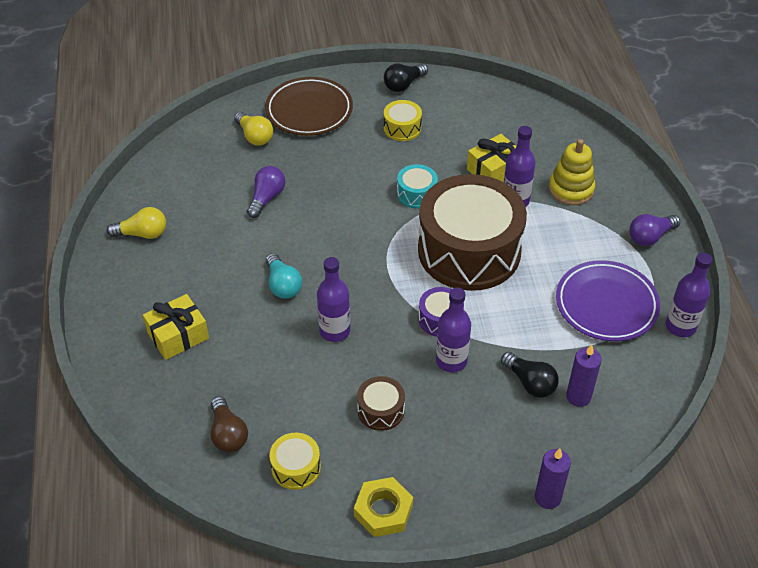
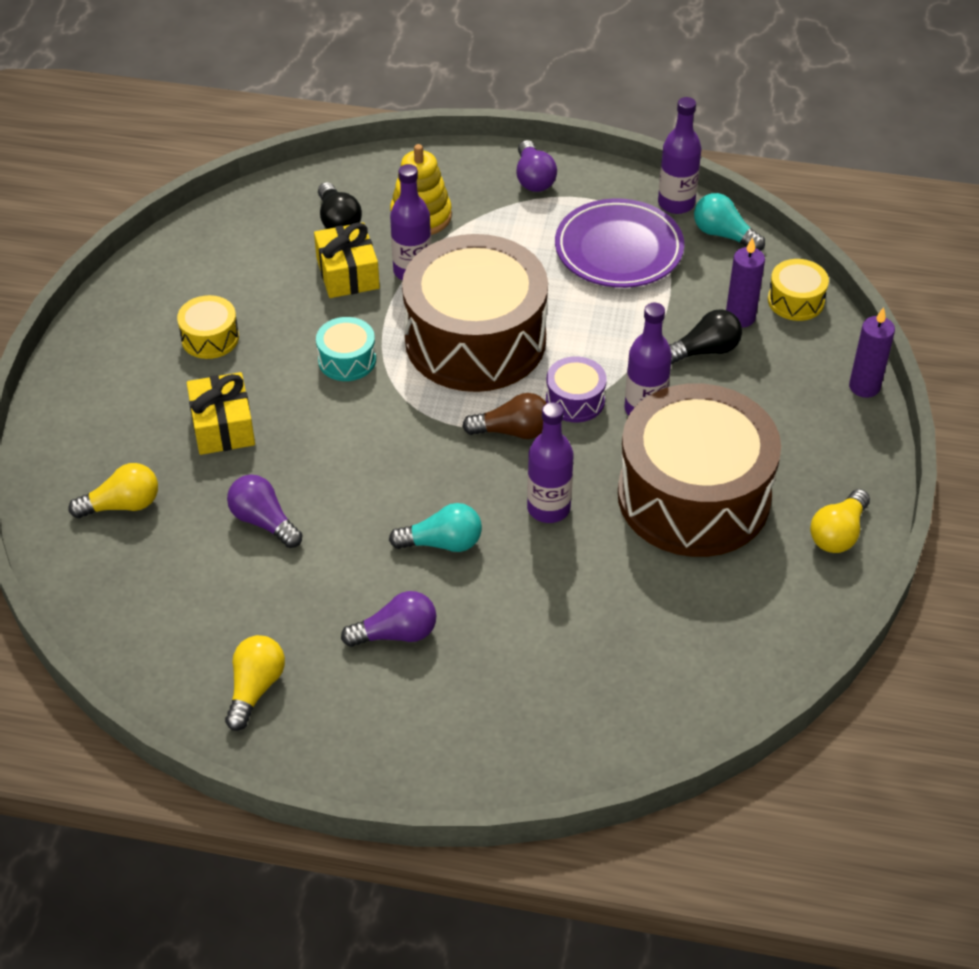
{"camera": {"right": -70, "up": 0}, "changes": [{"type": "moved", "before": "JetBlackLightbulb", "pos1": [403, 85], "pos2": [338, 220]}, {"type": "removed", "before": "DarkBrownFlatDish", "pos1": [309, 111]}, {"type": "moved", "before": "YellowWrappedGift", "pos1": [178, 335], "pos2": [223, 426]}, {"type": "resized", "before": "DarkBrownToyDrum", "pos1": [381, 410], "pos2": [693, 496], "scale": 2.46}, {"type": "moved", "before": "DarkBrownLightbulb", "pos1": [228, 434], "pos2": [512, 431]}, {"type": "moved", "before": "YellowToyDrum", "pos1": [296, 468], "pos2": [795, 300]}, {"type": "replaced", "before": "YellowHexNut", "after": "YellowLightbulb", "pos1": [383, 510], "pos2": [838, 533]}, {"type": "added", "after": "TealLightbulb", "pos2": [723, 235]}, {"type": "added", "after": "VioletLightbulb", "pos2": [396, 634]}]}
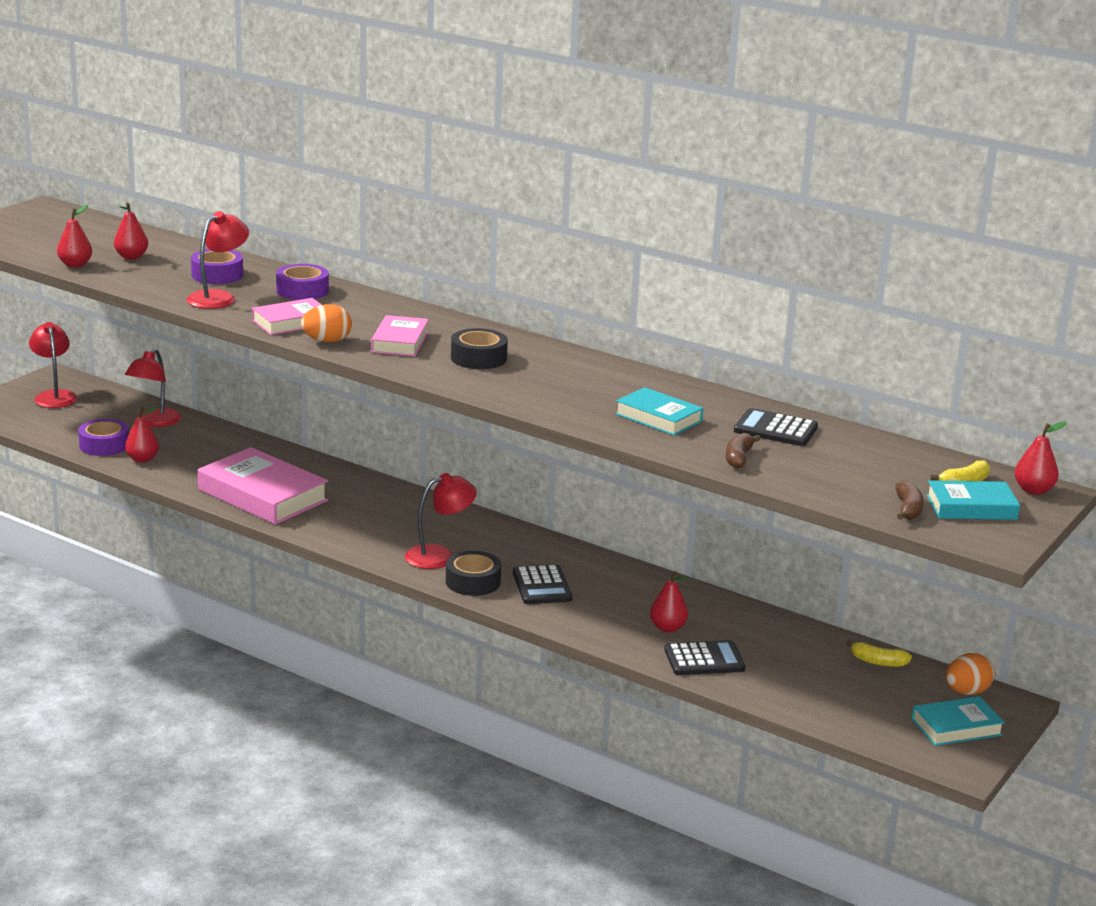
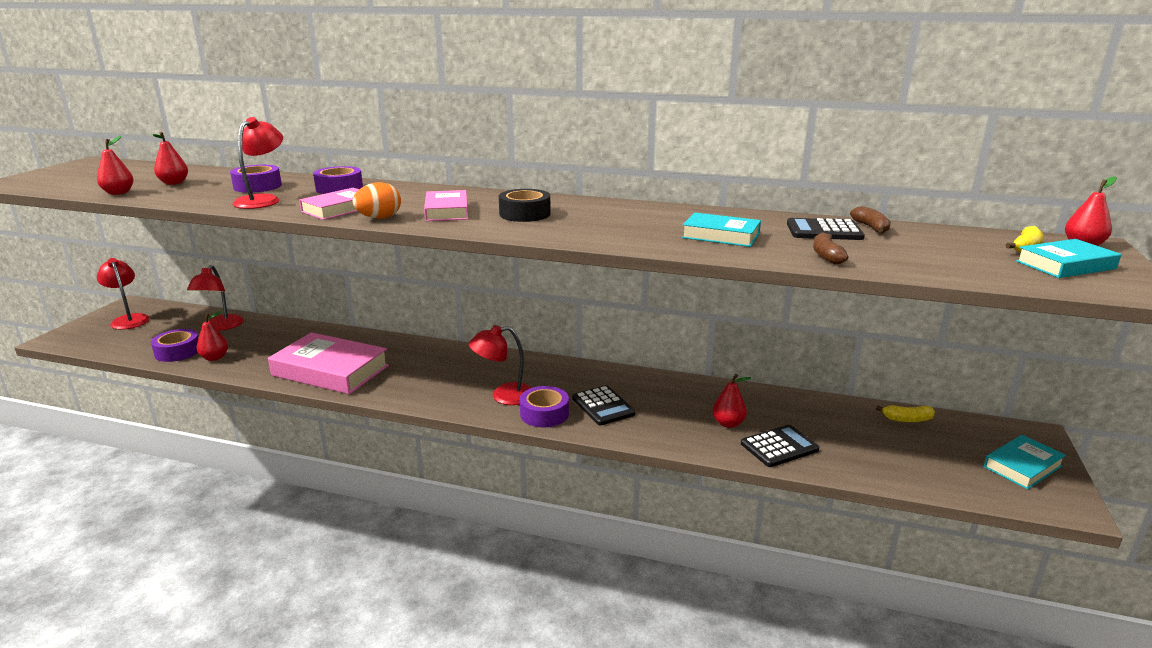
{"camera": {"right": -15, "up": 0}, "changes": [{"type": "turned", "before": "CrimsonLamp", "pos1": [439, 555], "pos2": [504, 395], "turn": -150}, {"type": "moved", "before": "DarkBrownBanana", "pos1": [908, 509], "pos2": [871, 227]}, {"type": "recoloured", "before": "JetBlackStickyTape", "after": "VioletStickyTape", "pos1": [473, 582], "pos2": [544, 414]}, {"type": "removed", "before": "OrangeEgg", "pos1": [966, 692]}]}
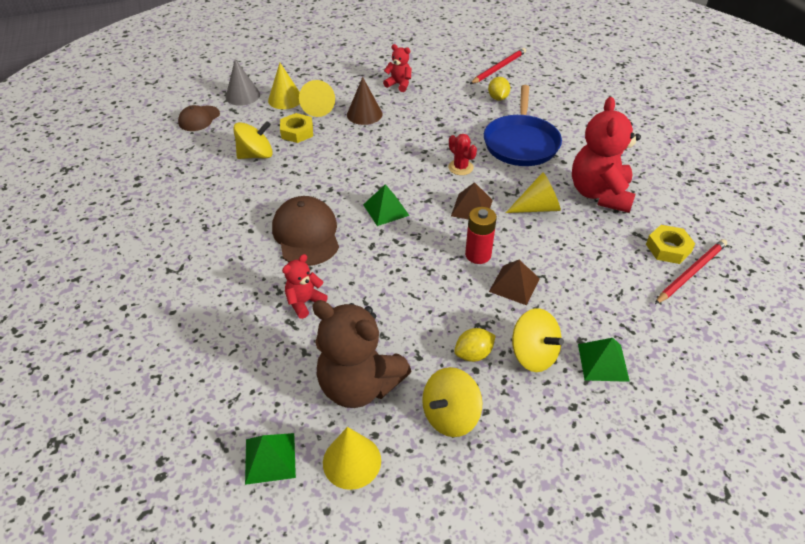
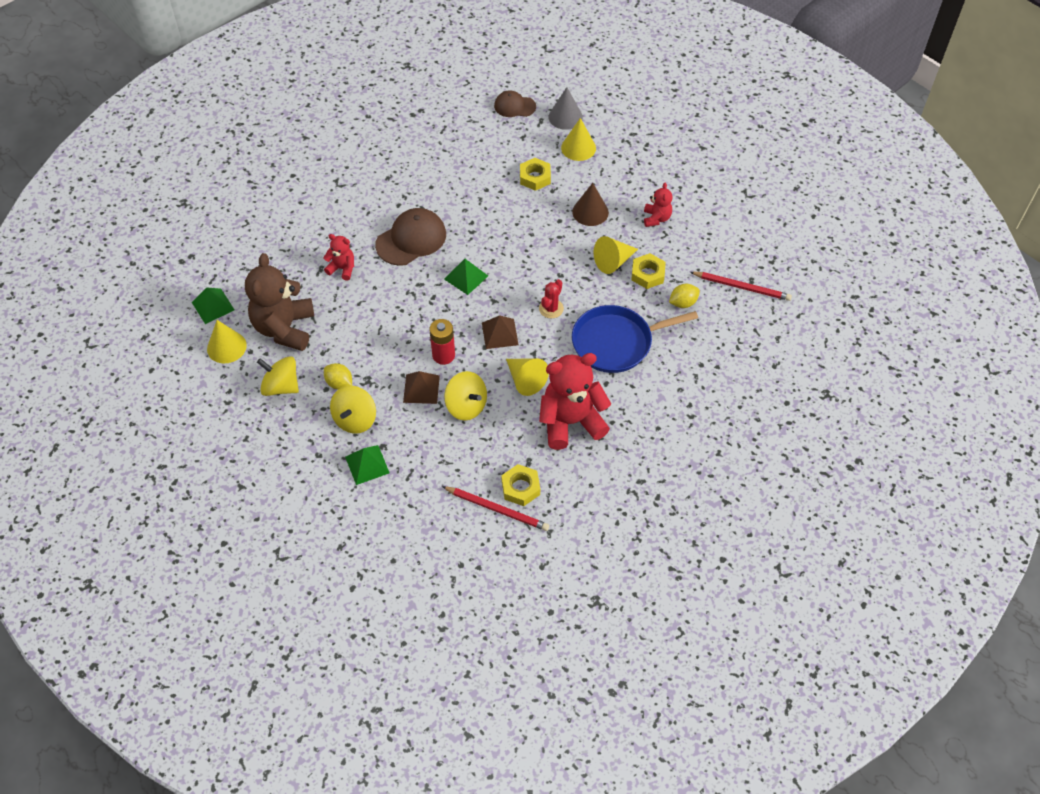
{"camera": {"right": 65, "up": 10}, "changes": [{"type": "moved", "before": "YellowSolidCone", "pos1": [318, 107], "pos2": [613, 262]}, {"type": "moved", "before": "YellowToyTop", "pos1": [256, 155], "pos2": [466, 406]}, {"type": "added", "after": "YellowHexNut", "pos2": [647, 274]}]}
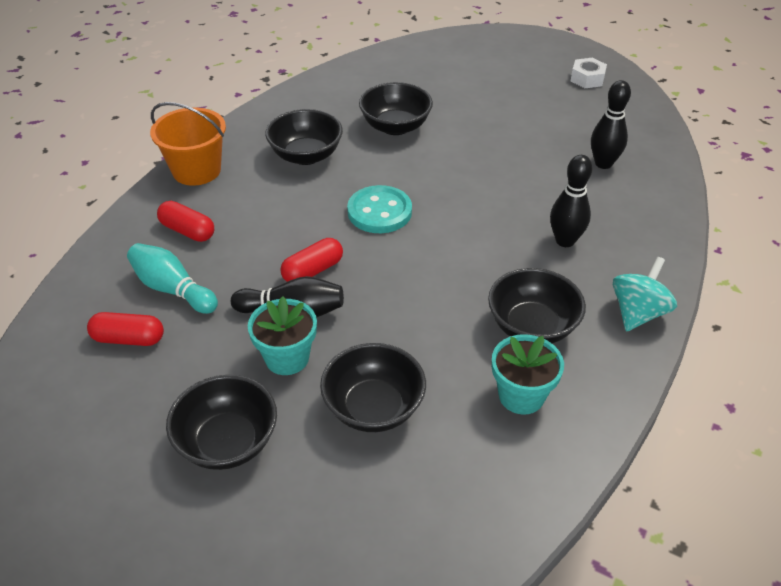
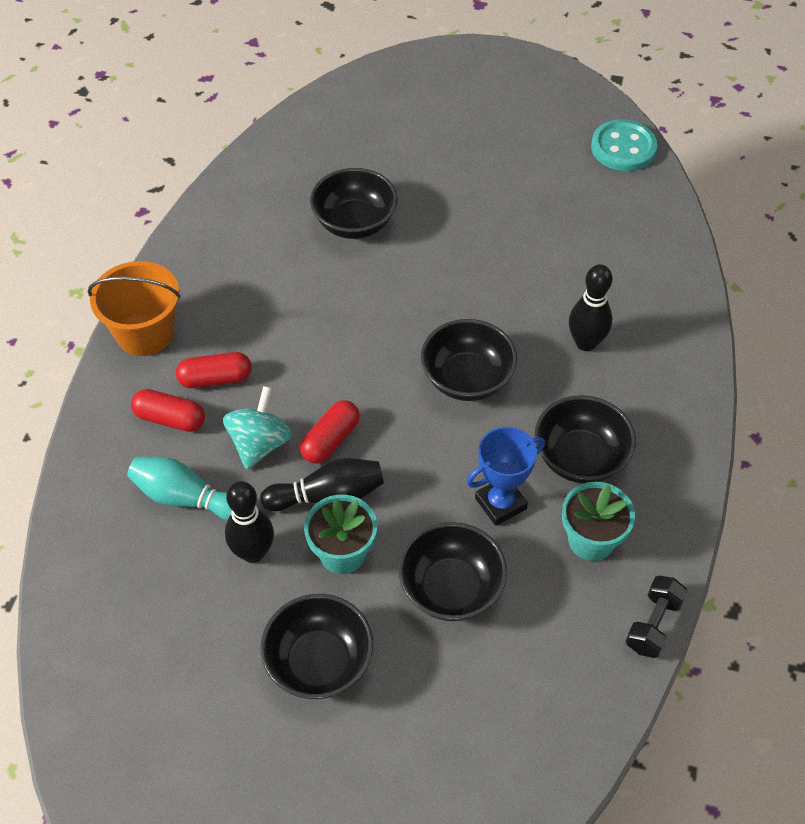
{"camera": {"right": -15, "up": 10}, "changes": [{"type": "removed", "before": "PureWhiteHexNut", "pos1": [587, 79]}, {"type": "moved", "before": "JetBlackTenpin", "pos1": [603, 163], "pos2": [253, 552]}, {"type": "moved", "before": "JetBlackBowl", "pos1": [306, 156], "pos2": [467, 379]}, {"type": "moved", "before": "TealShirtButton", "pos1": [379, 212], "pos2": [623, 148]}, {"type": "moved", "before": "TealToyTop", "pos1": [638, 313], "pos2": [260, 444]}, {"type": "moved", "before": "CrimsonPillShape", "pos1": [128, 339], "pos2": [215, 379]}, {"type": "added", "after": "BluePrizeCup", "pos2": [500, 503]}, {"type": "added", "after": "JetBlackDumbbell", "pos2": [653, 624]}]}
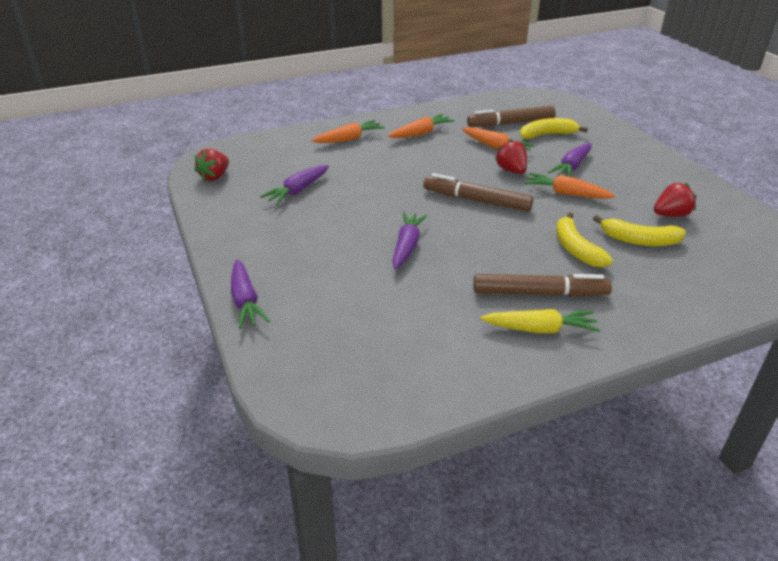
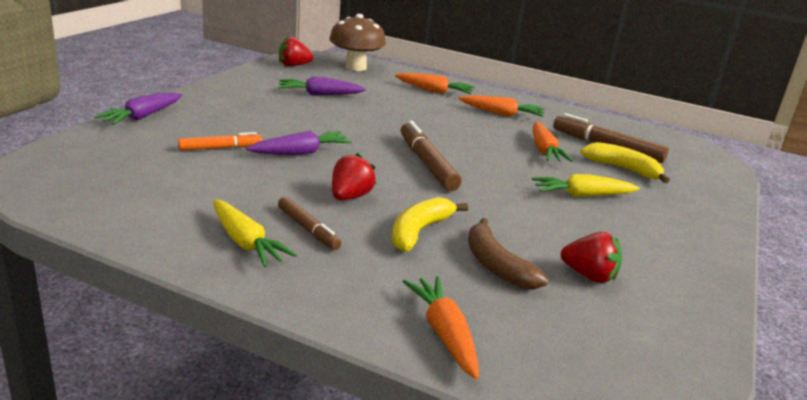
{"camera": {"right": 45, "up": -10}, "changes": [{"type": "moved", "before": "CrimsonStrawberry", "pos1": [511, 170], "pos2": [350, 197]}, {"type": "recoloured", "before": "VioletToyCarrot", "after": "YellowToyCarrot", "pos1": [571, 167], "pos2": [582, 195]}, {"type": "moved", "before": "OrangeToyCarrot", "pos1": [566, 193], "pos2": [444, 333]}, {"type": "recoloured", "before": "YellowBanana", "after": "DarkBrownBanana", "pos1": [639, 240], "pos2": [496, 265]}, {"type": "resized", "before": "DarkBrownFeltPen", "pos1": [539, 293], "pos2": [308, 229], "scale": 0.61}, {"type": "added", "after": "DarkBrownFungus", "pos2": [355, 67]}, {"type": "added", "after": "OrangeFeltPen", "pos2": [220, 148]}]}
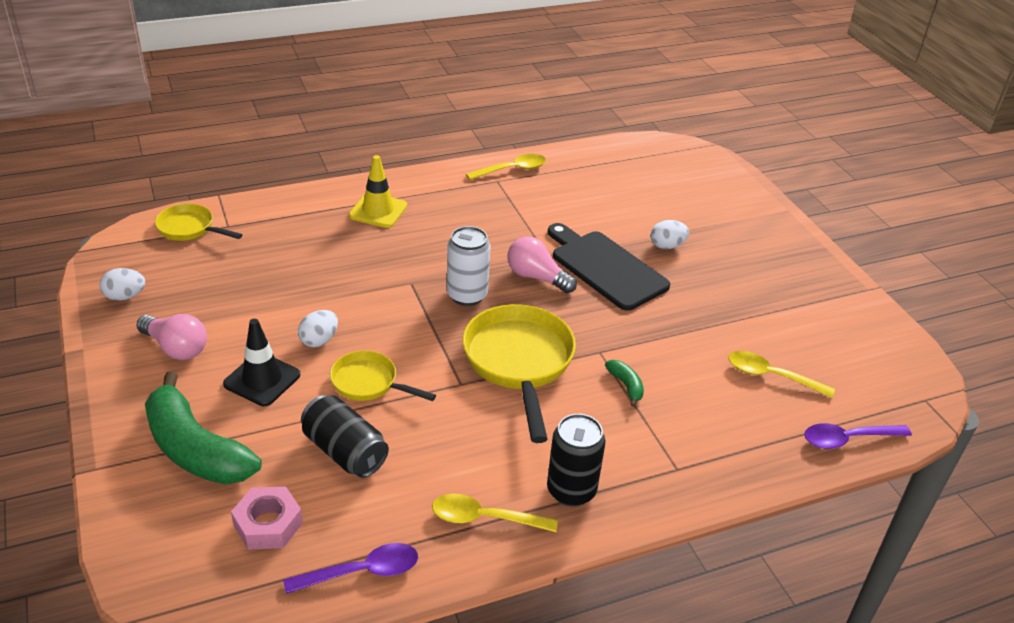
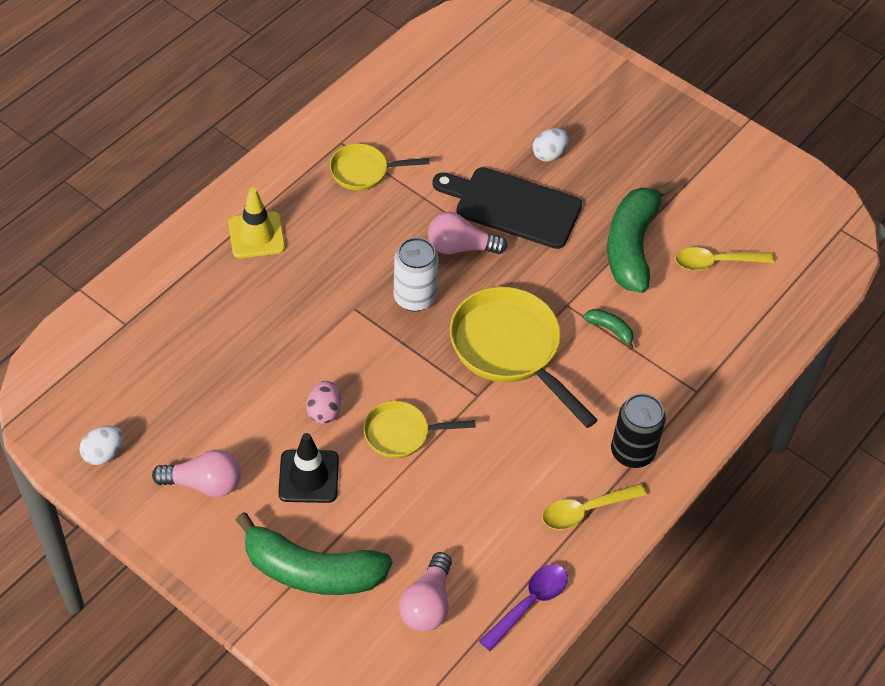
{"camera": {"right": -30, "up": 15}, "changes": [{"type": "removed", "before": "YellowTeaspoon", "pos1": [512, 170]}, {"type": "moved", "before": "YellowPan", "pos1": [189, 229], "pos2": [364, 171]}, {"type": "recoloured", "before": "PureWhiteEgg", "after": "PinkEgg", "pos1": [319, 340], "pos2": [324, 411]}, {"type": "removed", "before": "JetBlackSodaCan", "pos1": [345, 451]}, {"type": "removed", "before": "VioletTeaspoon", "pos1": [847, 439]}, {"type": "replaced", "before": "PinkHexNut", "after": "PinkLightbulb", "pos1": [268, 524], "pos2": [427, 603]}, {"type": "added", "after": "EmeraldBanana", "pos2": [631, 246]}]}
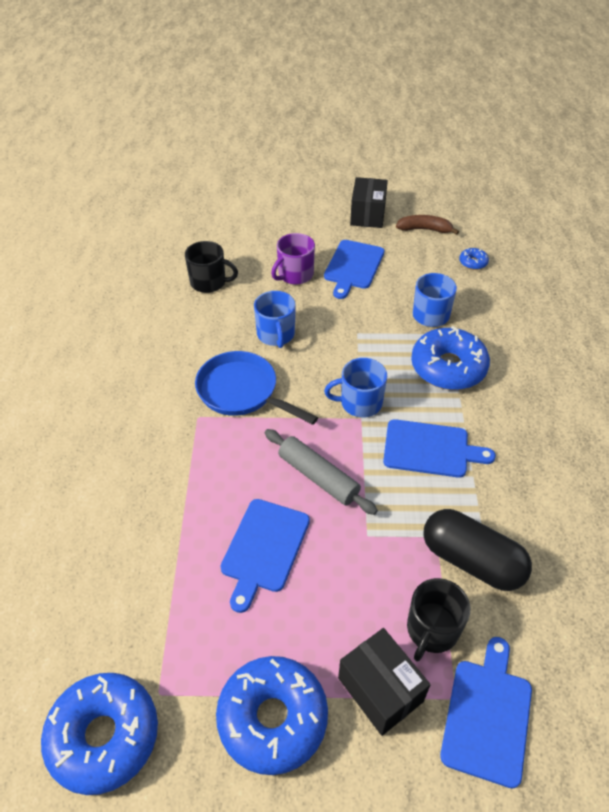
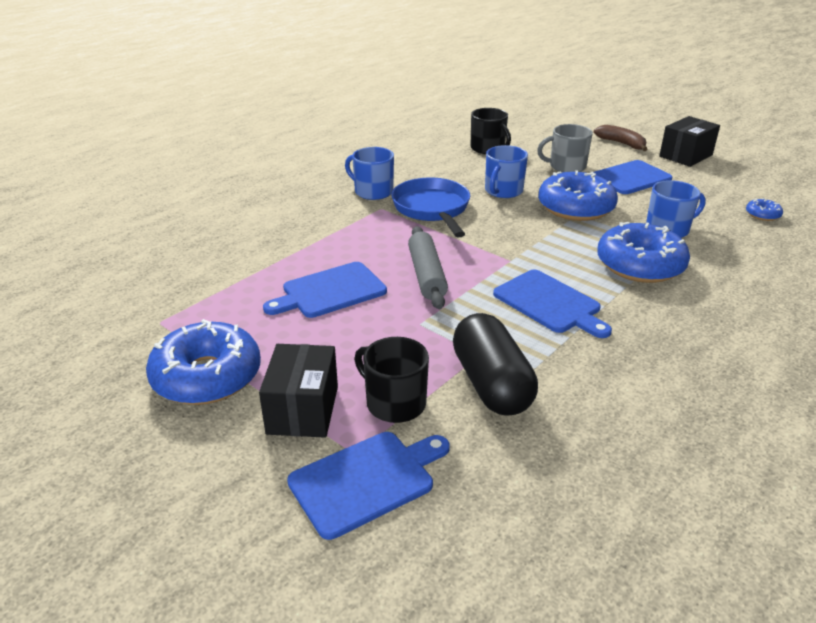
{"camera": {"right": 40, "up": -15}, "changes": [{"type": "moved", "before": "DarkBrownBanana", "pos1": [425, 229], "pos2": [621, 143]}, {"type": "recoloured", "before": "VioletMug", "after": "GreyMug", "pos1": [295, 275], "pos2": [566, 166]}, {"type": "moved", "before": "BlueMug", "pos1": [359, 403], "pos2": [372, 192]}, {"type": "turned", "before": "JetBlackMug", "pos1": [432, 630], "pos2": [394, 403], "turn": 60}, {"type": "moved", "before": "BlueGlazedDonut", "pos1": [104, 736], "pos2": [575, 207]}]}
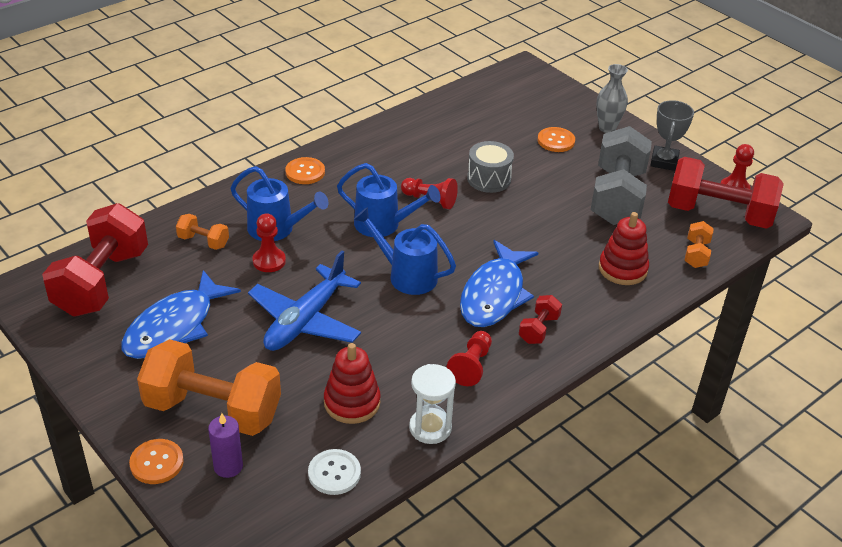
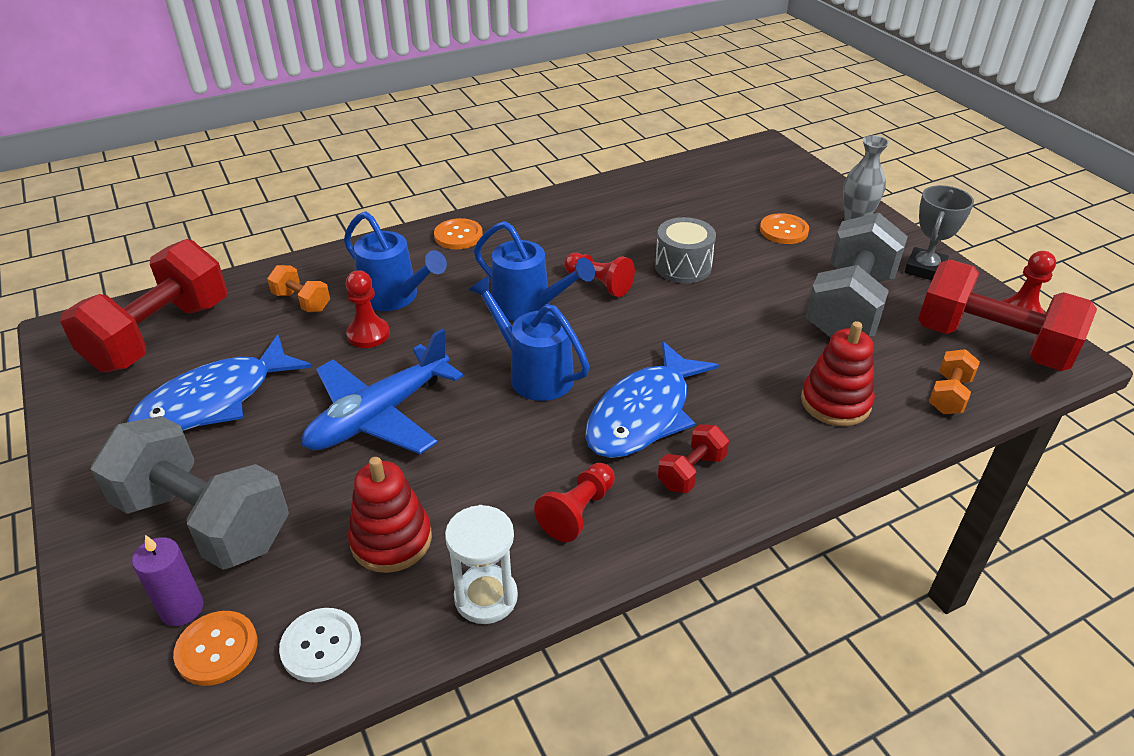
{"camera": {"right": 15, "up": 0}, "changes": [{"type": "recoloured", "before": "OrangeDumbbell", "after": "GreyDumbbell", "pos1": [213, 410], "pos2": [204, 521]}, {"type": "moved", "before": "OrangeShirtButton", "pos1": [157, 463], "pos2": [217, 649]}]}
